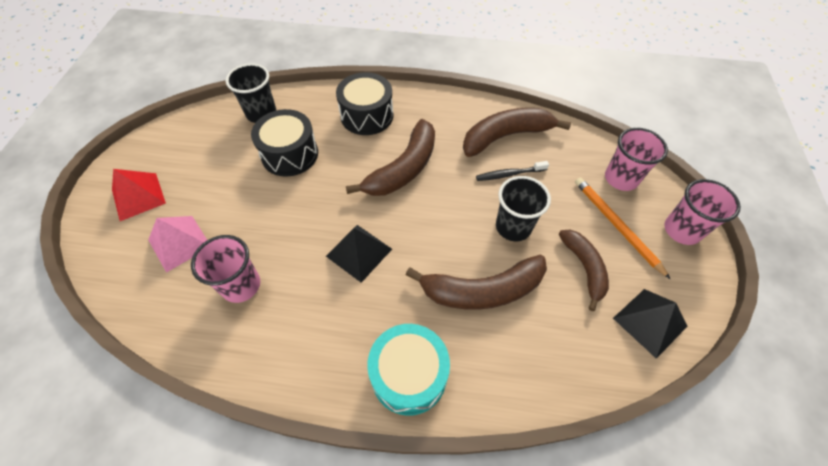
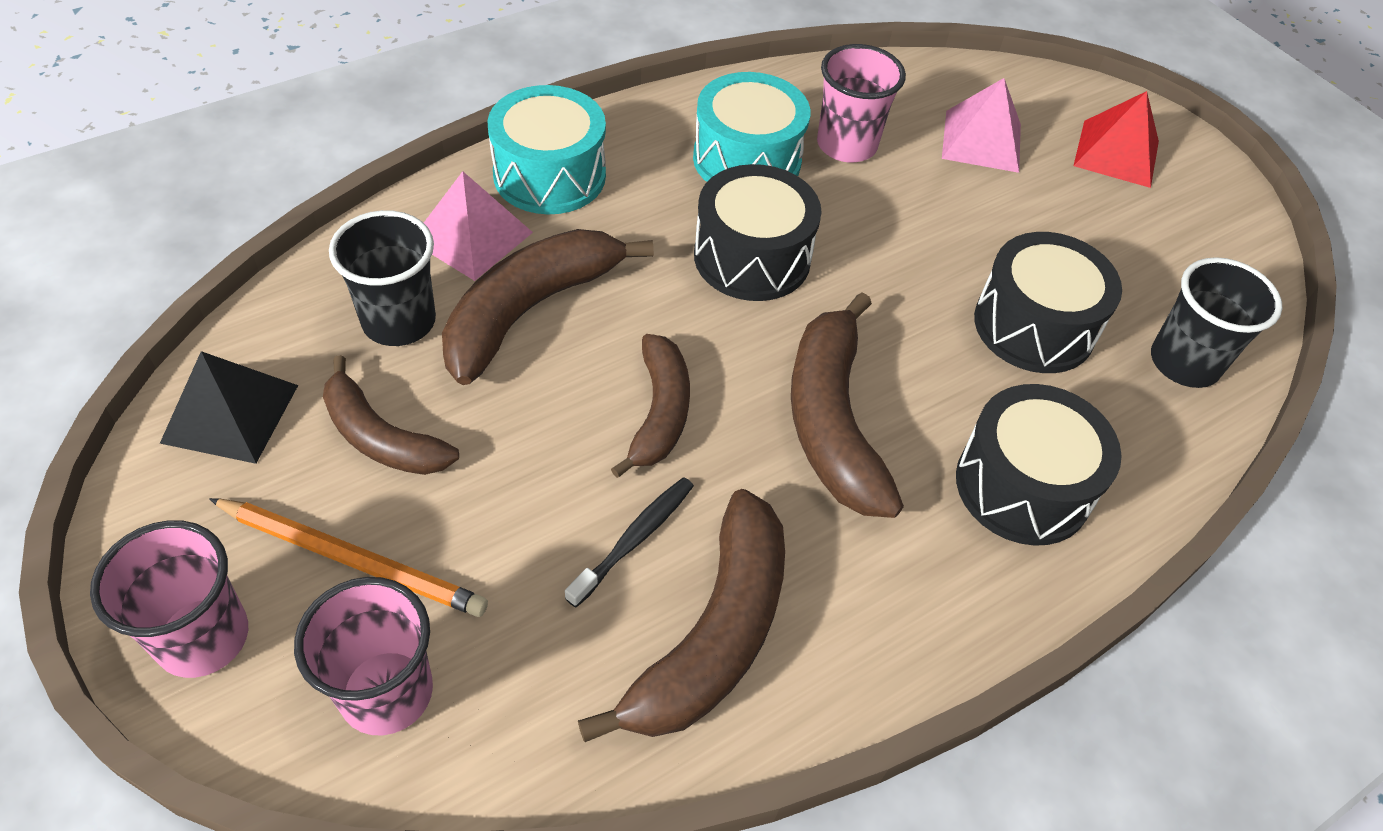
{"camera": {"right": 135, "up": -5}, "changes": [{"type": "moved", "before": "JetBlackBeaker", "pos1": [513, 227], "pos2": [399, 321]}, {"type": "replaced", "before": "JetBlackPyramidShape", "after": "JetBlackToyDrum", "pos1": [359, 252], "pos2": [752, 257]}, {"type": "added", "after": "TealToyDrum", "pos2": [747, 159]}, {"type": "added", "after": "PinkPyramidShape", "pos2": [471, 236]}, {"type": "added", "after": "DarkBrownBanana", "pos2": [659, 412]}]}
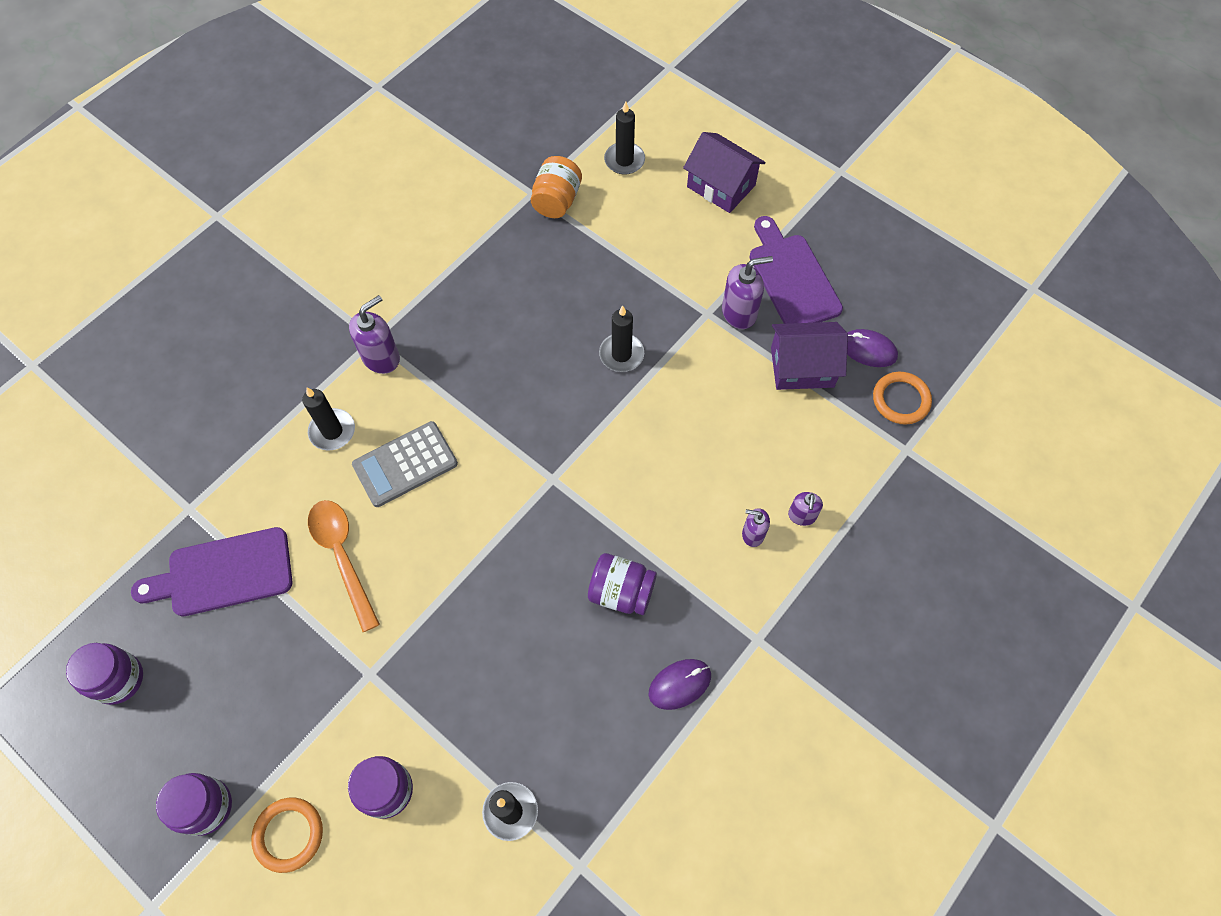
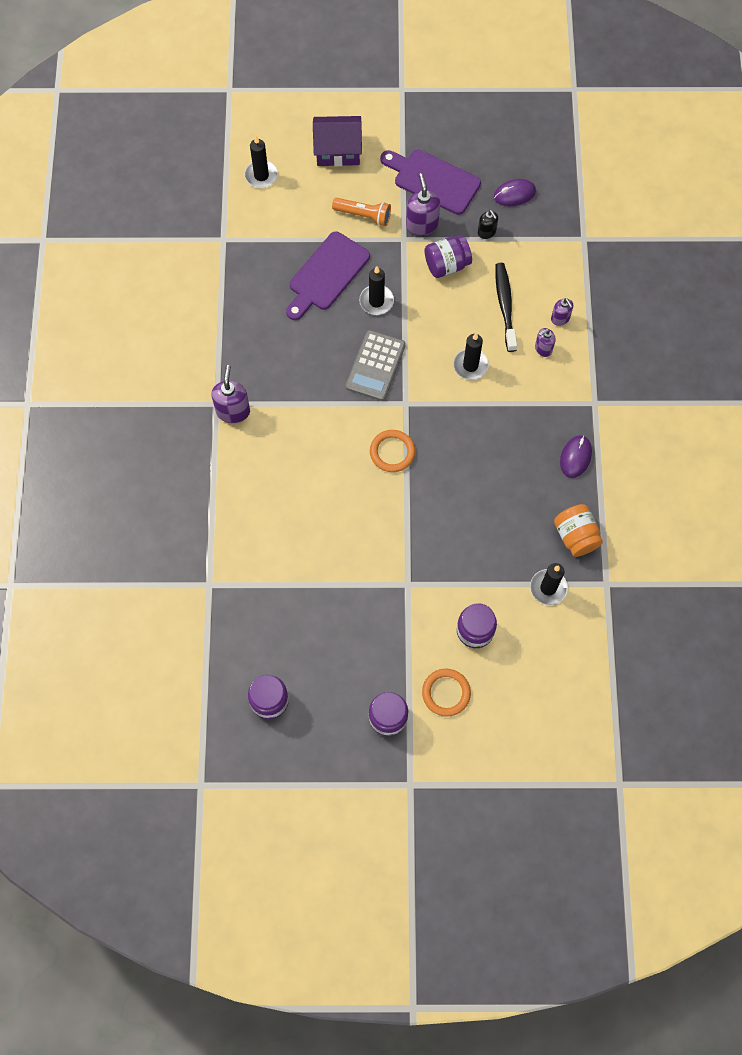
{"camera": {"right": -40, "up": 5}, "changes": [{"type": "moved", "before": "OrangeJamJar", "pos1": [556, 201], "pos2": [575, 536]}, {"type": "turned", "before": "VioletPumpBottle", "pos1": [739, 312], "pos2": [422, 225], "turn": -45}, {"type": "replaced", "before": "VioletHouse", "after": "JetBlackPumpBottle", "pos1": [802, 367], "pos2": [486, 232]}, {"type": "moved", "before": "OrangeRing", "pos1": [901, 400], "pos2": [392, 452]}, {"type": "moved", "before": "JetBlackWaxCandle", "pos1": [332, 431], "pos2": [470, 365]}, {"type": "moved", "before": "GreyPocketCalculator", "pos1": [405, 464], "pos2": [375, 366]}, {"type": "removed", "before": "OrangeTeaspoon", "pos1": [342, 556]}, {"type": "moved", "before": "VioletChoppingBoard", "pos1": [223, 573], "pos2": [326, 274]}, {"type": "moved", "before": "VioletJamJar", "pos1": [621, 592], "pos2": [447, 265]}, {"type": "added", "after": "OrangePocketTorch", "pos2": [363, 215]}, {"type": "added", "after": "JetBlackDentalBrush", "pos2": [505, 305]}]}
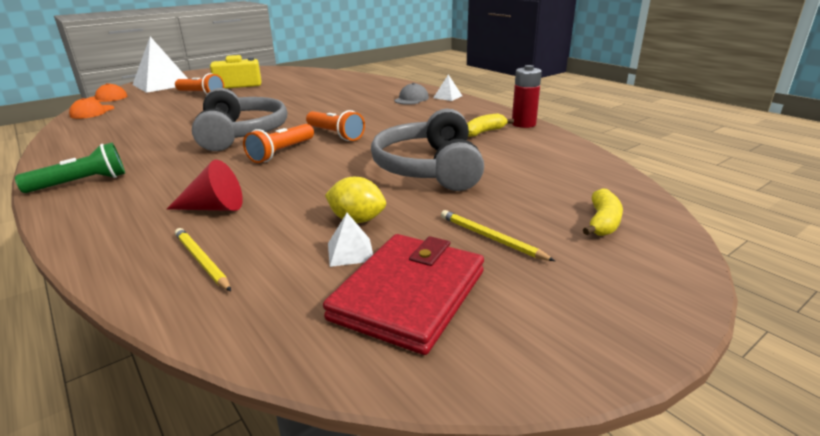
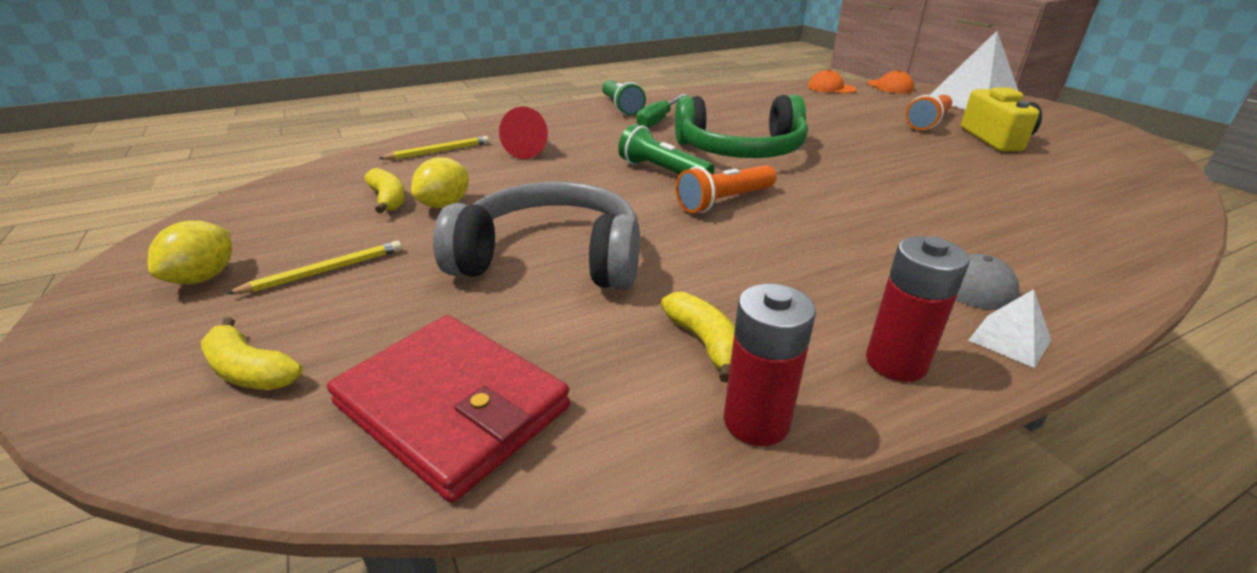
{"camera": {"right": 100, "up": 5}, "changes": [{"type": "recoloured", "before": "GreyOverEarHeadphones", "after": "EmeraldOverEarHeadphones", "pos1": [242, 134], "pos2": [741, 150]}, {"type": "recoloured", "before": "OrangePocketTorch", "after": "EmeraldPocketTorch", "pos1": [281, 152], "pos2": [662, 171]}, {"type": "replaced", "before": "PureWhitePyramidShape", "after": "YellowBanana", "pos1": [350, 252], "pos2": [388, 200]}, {"type": "moved", "before": "CrimsonBillfold", "pos1": [409, 295], "pos2": [452, 406]}, {"type": "added", "after": "EmeraldFlatScrewdriver", "pos2": [658, 120]}, {"type": "added", "after": "YellowCitrusFruit", "pos2": [204, 277]}, {"type": "added", "after": "CrimsonPowerCell", "pos2": [896, 362]}]}
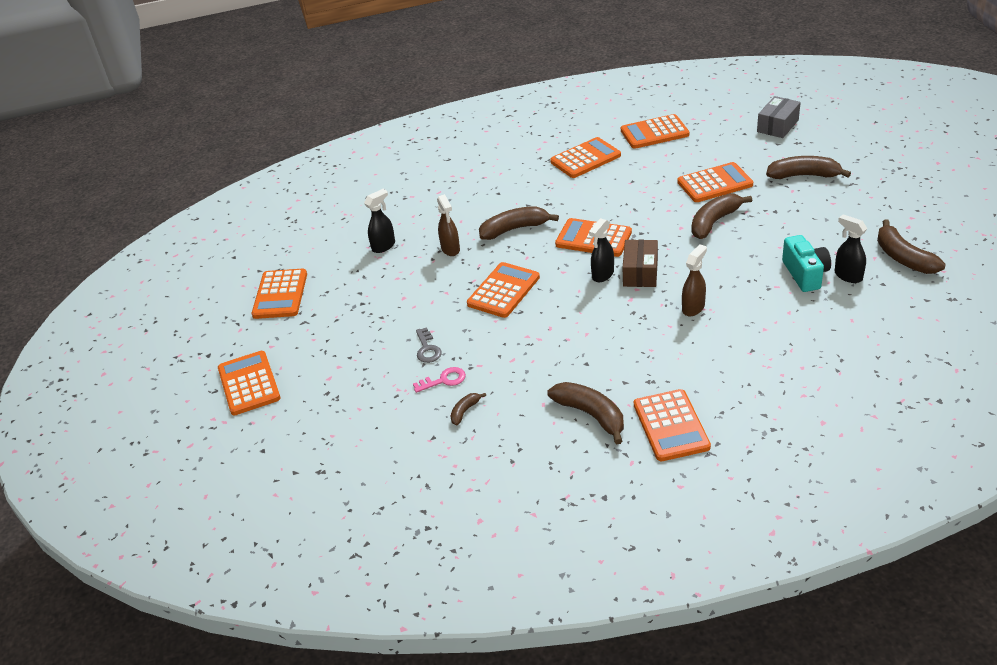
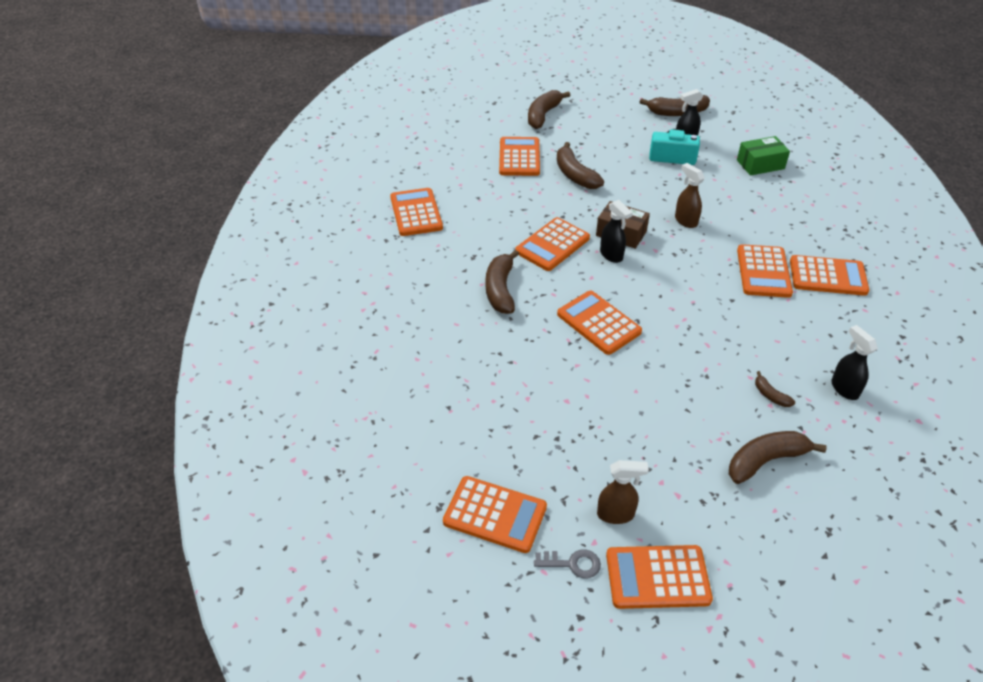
{"camera": {"right": -75, "up": 5}, "changes": [{"type": "removed", "before": "GreyParcel", "pos1": [777, 126]}, {"type": "moved", "before": "OrangePocketCalculator", "pos1": [654, 133], "pos2": [763, 272]}, {"type": "moved", "before": "JetBlackSprayer", "pos1": [384, 246], "pos2": [844, 389]}, {"type": "moved", "before": "DarkBrownSprayer", "pos1": [450, 249], "pos2": [616, 514]}, {"type": "moved", "before": "GreyKey", "pos1": [427, 349], "pos2": [572, 564]}, {"type": "removed", "before": "PinkKey", "pos1": [444, 380]}, {"type": "moved", "before": "DarkBrownBanana", "pos1": [591, 415], "pos2": [766, 461]}, {"type": "added", "after": "EmeraldParcel", "pos2": [760, 164]}]}
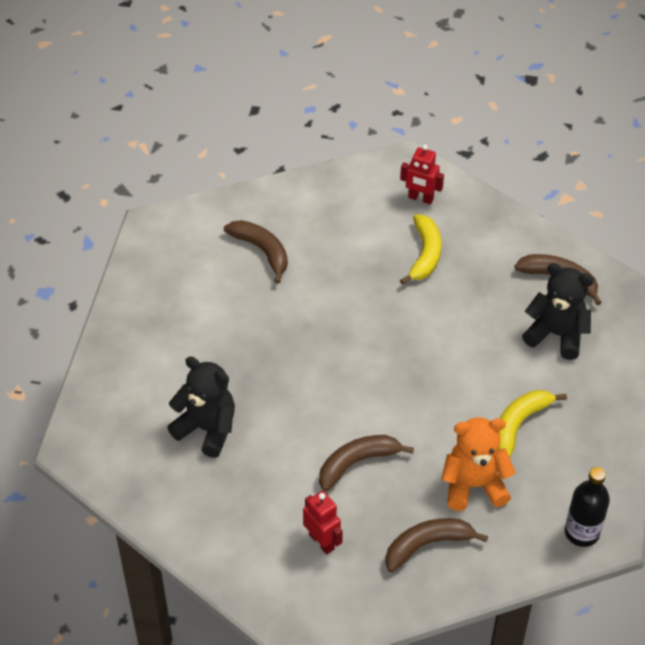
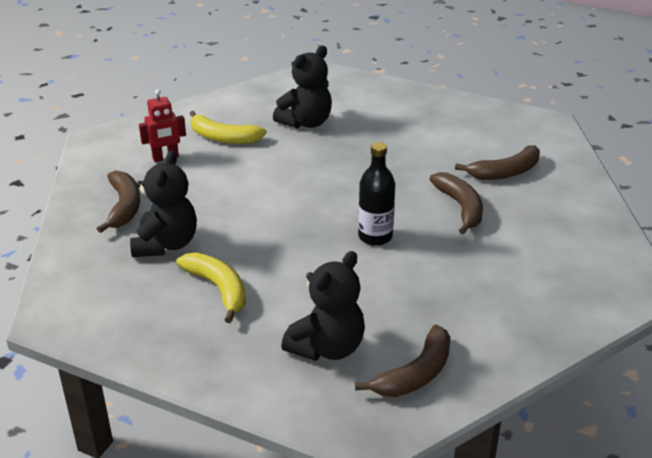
{"camera": {"right": 105, "up": -15}, "changes": [{"type": "removed", "before": "CrimsonRobotFigure", "pos1": [420, 198]}, {"type": "moved", "before": "YellowBanana", "pos1": [425, 254], "pos2": [223, 137]}, {"type": "recoloured", "before": "OrangeStuffedBear", "after": "JetBlackStuffedBear", "pos1": [473, 485], "pos2": [166, 244]}, {"type": "moved", "before": "DarkBrownBanana", "pos1": [357, 463], "pos2": [460, 207]}, {"type": "moved", "before": "JetBlackDrinkBottle", "pos1": [581, 532], "pos2": [375, 237]}]}
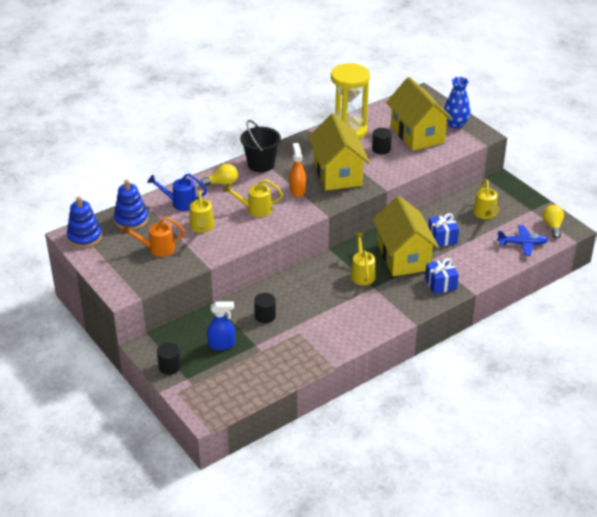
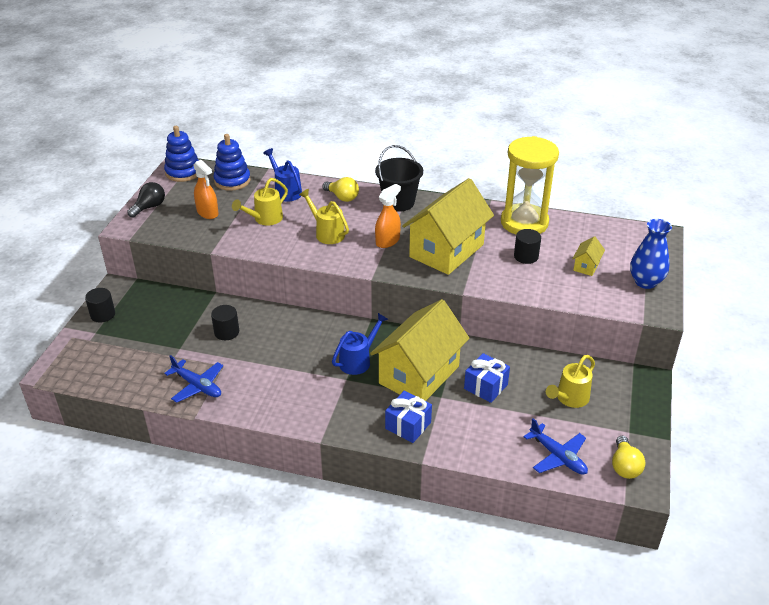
{"camera": {"right": 50, "up": 0}, "changes": [{"type": "resized", "before": "YellowHouse", "pos1": [417, 134], "pos2": [586, 266], "scale": 0.4}, {"type": "turned", "before": "YellowLightbulb", "pos1": [552, 226], "pos2": [624, 466], "turn": 135}, {"type": "replaced", "before": "OrangeWateringPot", "after": "OrangeSprayer", "pos1": [157, 249], "pos2": [207, 213]}, {"type": "recoloured", "before": "YellowWateringPot", "after": "BlueWateringPot", "pos1": [362, 274], "pos2": [358, 360]}, {"type": "removed", "before": "BlueSprayer", "pos1": [221, 344]}, {"type": "added", "after": "JetBlackLightbulb", "pos2": [149, 207]}, {"type": "added", "after": "BlueAeroplane", "pos2": [197, 386]}]}
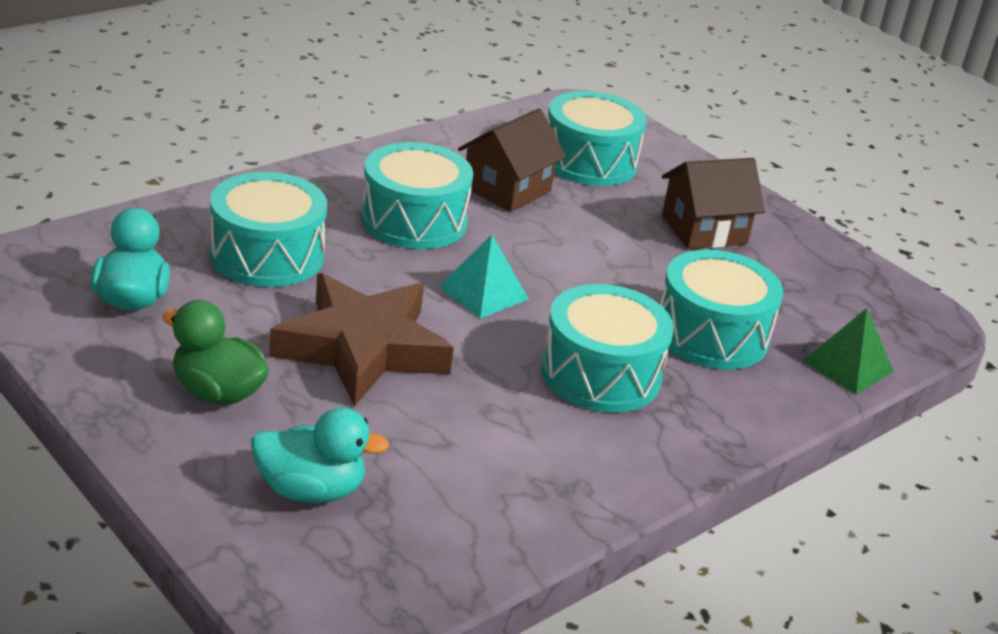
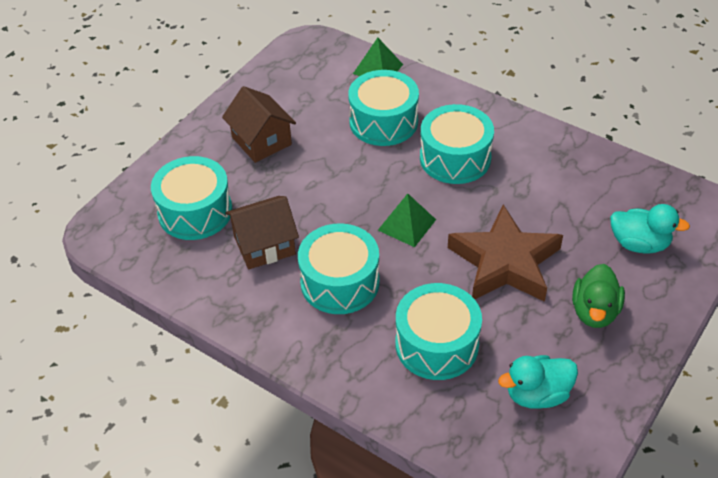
{"camera": {"right": -100, "up": 15}, "changes": [{"type": "turned", "before": "DarkBrownHouse", "pos1": [507, 189], "pos2": [264, 245], "turn": -45}, {"type": "recoloured", "before": "TealPyramidShape", "after": "EmeraldPyramidShape", "pos1": [483, 293], "pos2": [407, 224]}, {"type": "turned", "before": "TealDuck", "pos1": [310, 490], "pos2": [639, 244], "turn": 120}]}
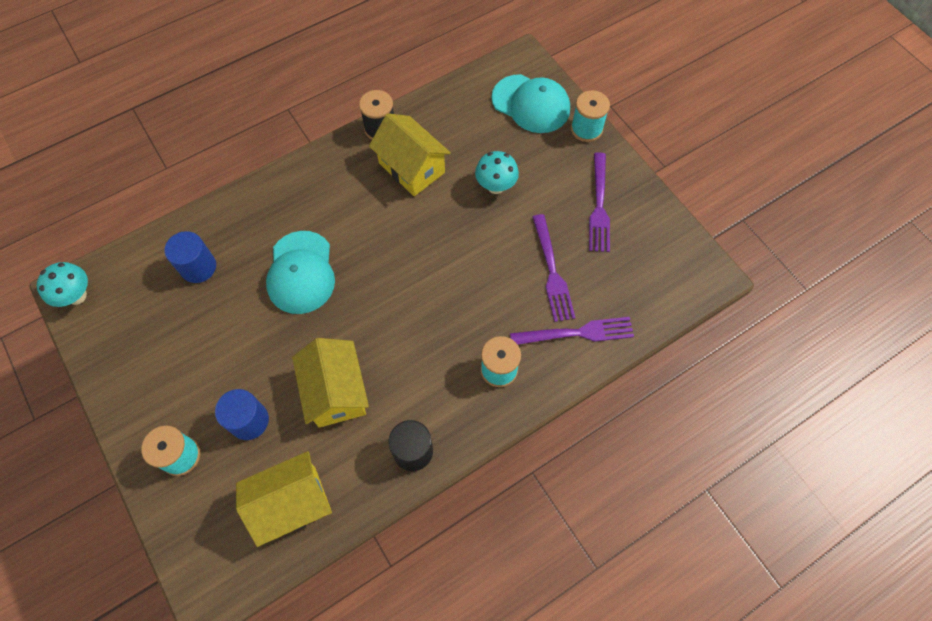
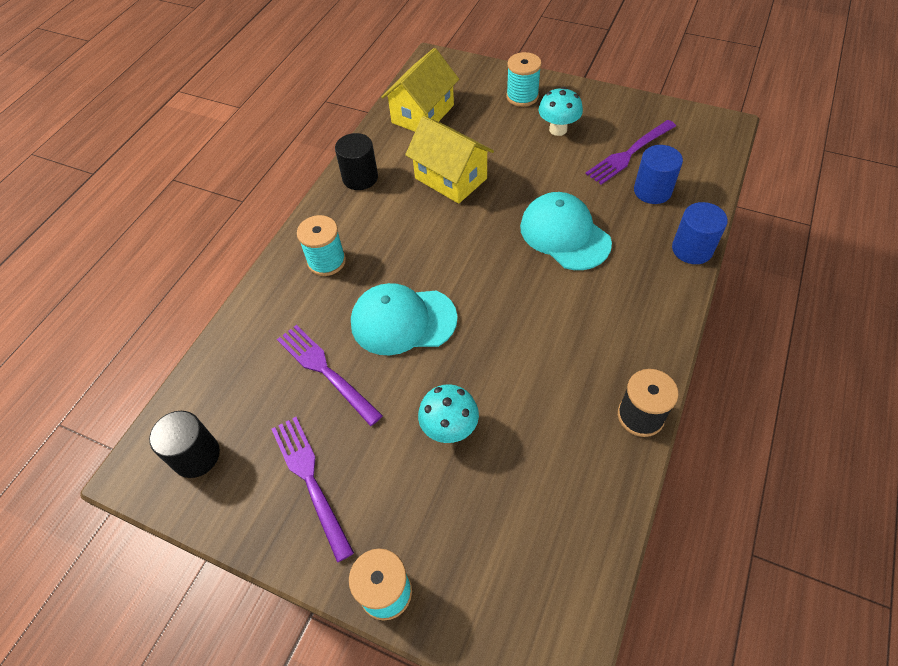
{"camera": {"right": 150, "up": -10}, "changes": [{"type": "moved", "before": "TealBaseballCap", "pos1": [531, 104], "pos2": [403, 321]}, {"type": "removed", "before": "YellowHouse", "pos1": [411, 168]}, {"type": "moved", "before": "TealFungus", "pos1": [77, 296], "pos2": [558, 129]}, {"type": "moved", "before": "VioletFork", "pos1": [576, 333], "pos2": [629, 153]}, {"type": "moved", "before": "BlueCylinder", "pos1": [249, 421], "pos2": [692, 249]}, {"type": "added", "after": "JetBlackCylinder", "pos2": [196, 455]}]}
